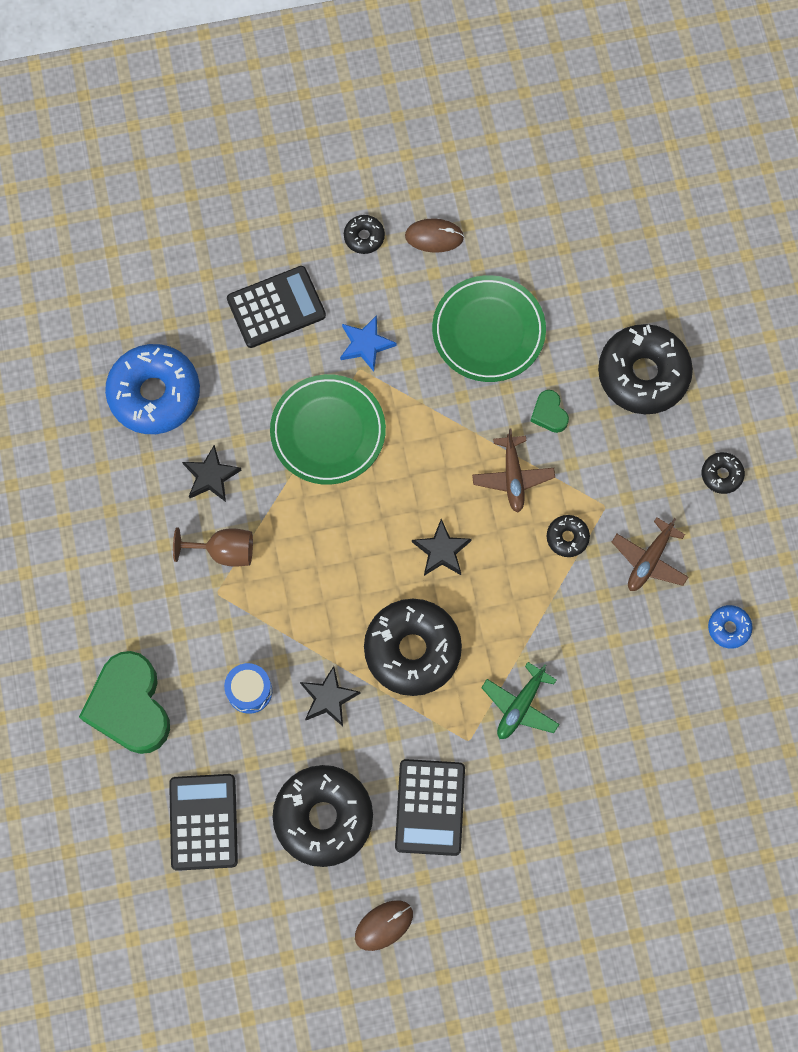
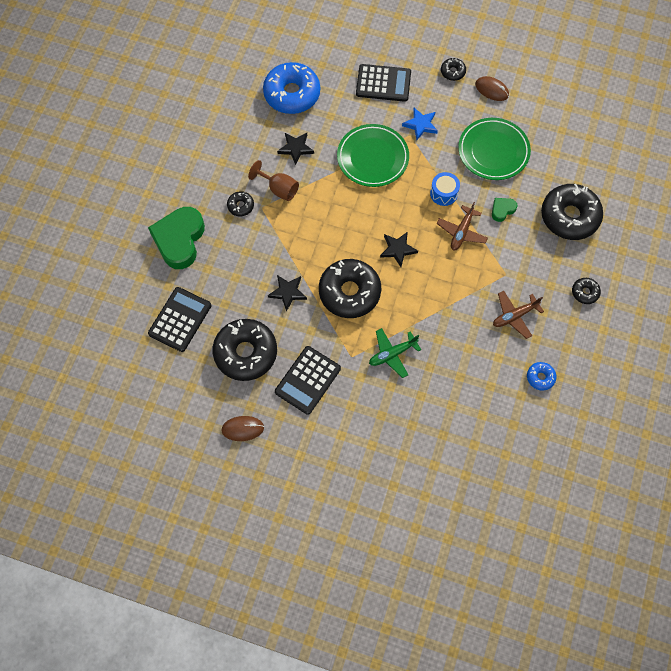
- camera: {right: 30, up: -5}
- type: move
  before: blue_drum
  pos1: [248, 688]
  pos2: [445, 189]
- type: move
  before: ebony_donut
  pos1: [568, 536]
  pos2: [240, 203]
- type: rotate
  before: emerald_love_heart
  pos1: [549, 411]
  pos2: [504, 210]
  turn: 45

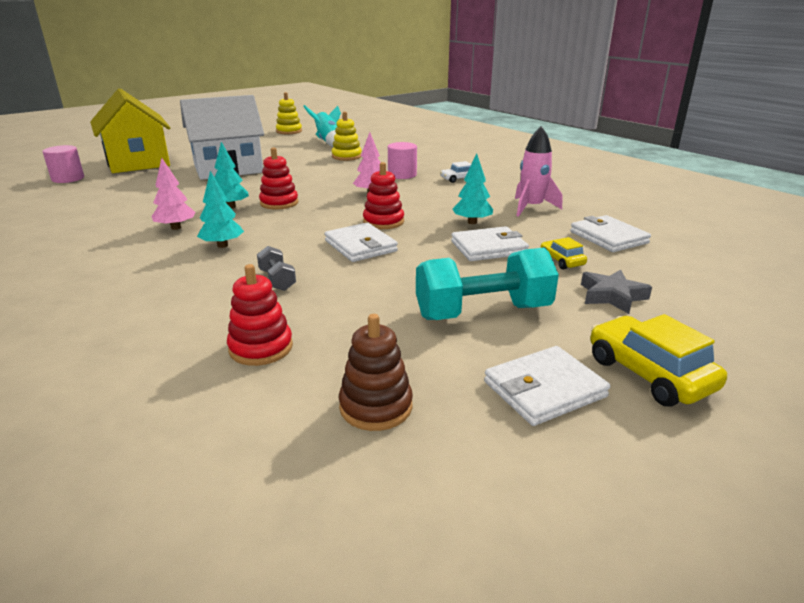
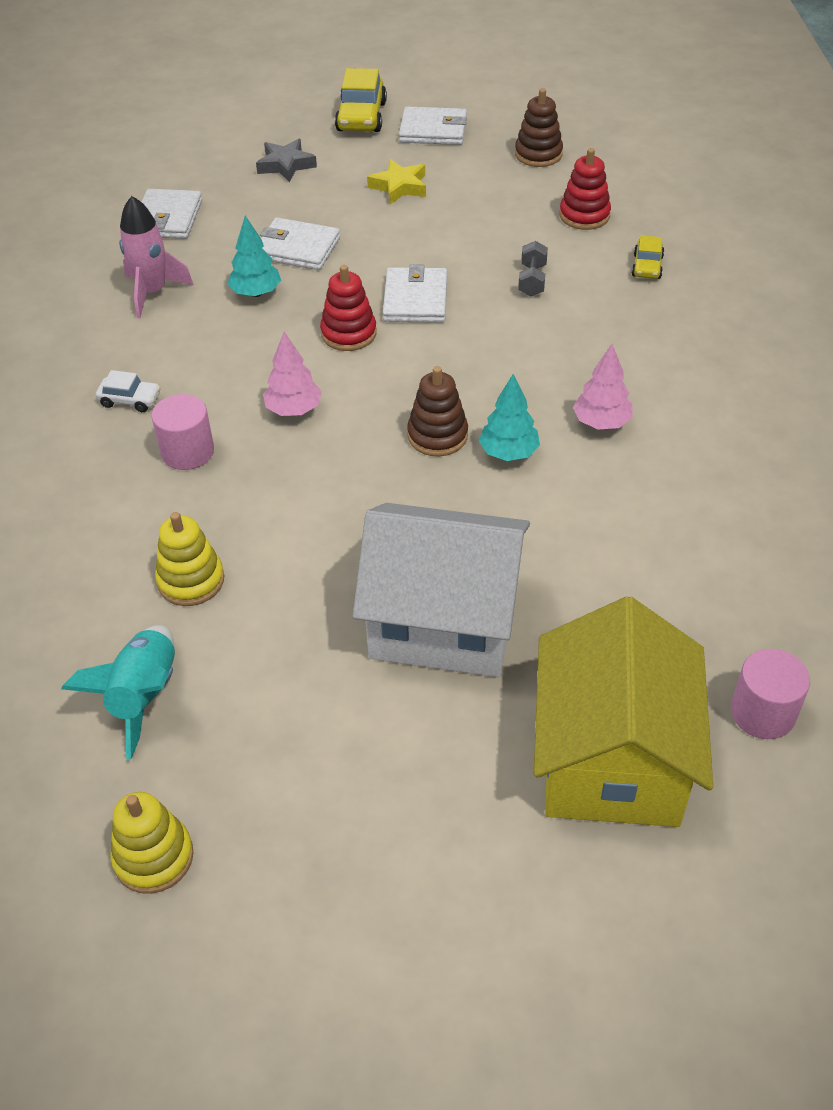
- camera: {right: -145, up: 20}
- type: delete
  before: turquoise_toy_tree
  pos1: [220, 209]
- type: move
  before: yellow_automobile
  pos1: [564, 253]
  pos2: [648, 257]
- type: replace
  before: turquoise_hand_weight
  after: yellow_star
  pos1: [487, 284]
  pos2: [396, 181]
- type: recolor
  before: scarlet_ring_stacker
  after: brown_ring_stacker
  pos1: [278, 178]
  pos2: [437, 411]

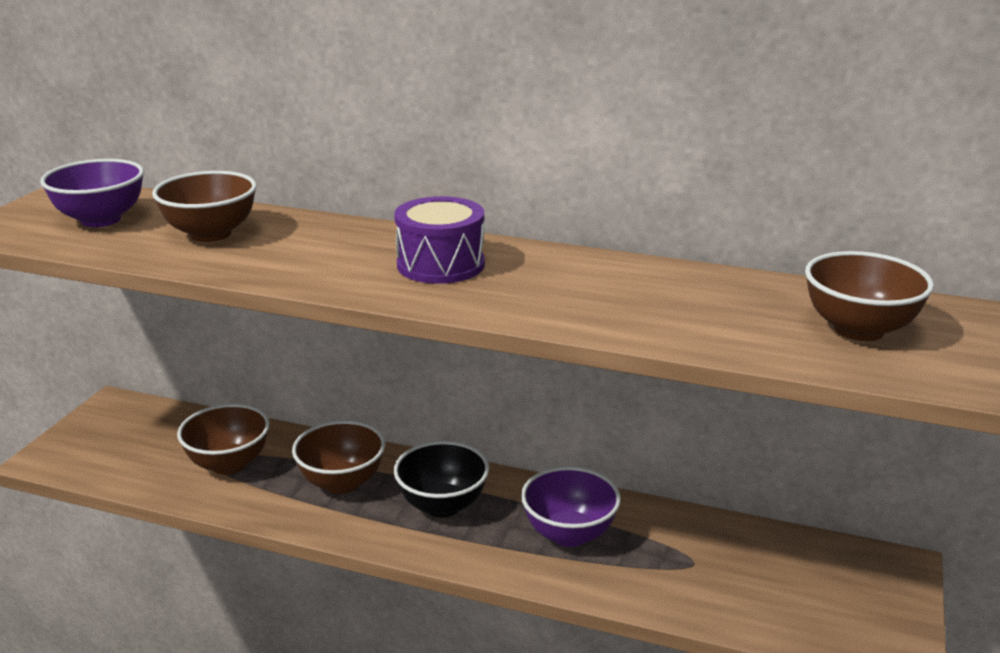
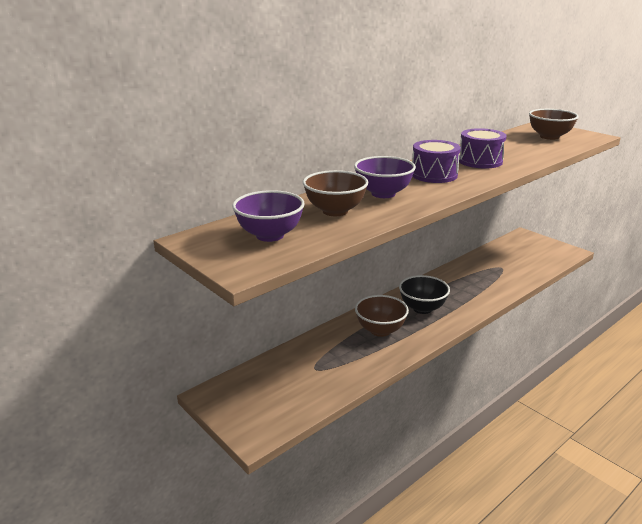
- camera: {right: -60, up: 0}
- type: delete
  before: brown_serving_bowl
  pos1: [223, 439]
- type: insert
  after: royal_purple_drum
  pos2: [483, 148]
- type: move
  before: royal_purple_serving_bowl
  pos1: [571, 506]
  pos2: [385, 177]

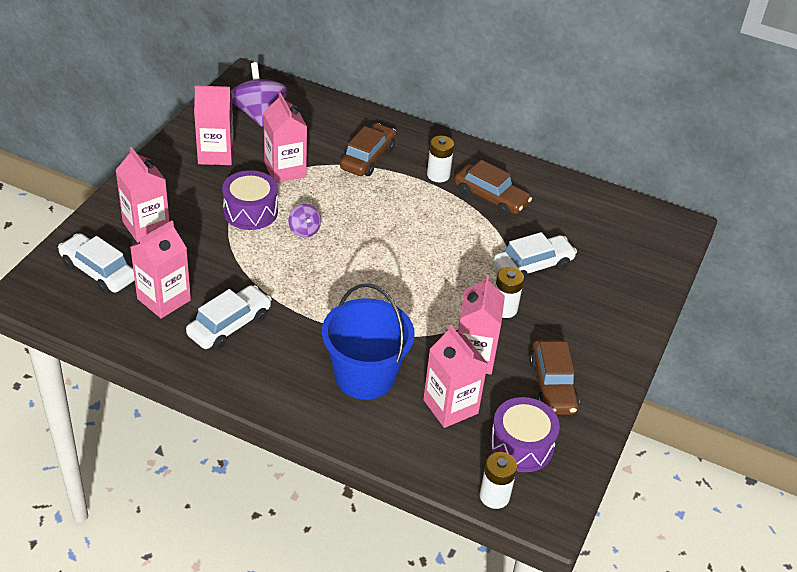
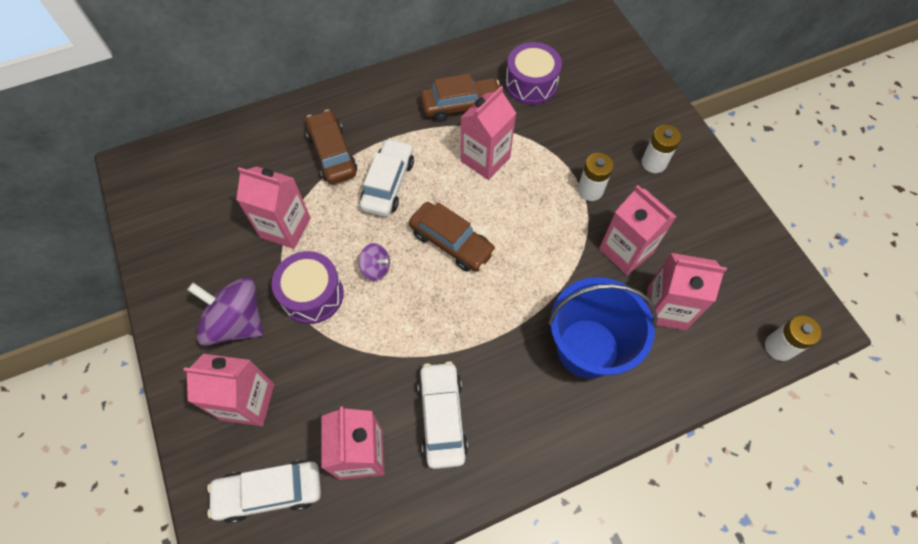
- camera: {right: -45, up: 20}
- type: move
  before: rose-pink_milk_carton
  pos1: [214, 125]
  pos2: [488, 133]
- type: move
  before: royal_purple_spinning_top
  pos1: [259, 94]
  pos2: [225, 311]
- type: move
  before: snow-white_AA_battery
  pos1: [440, 159]
  pos2: [661, 149]
- type: move
  before: royal_purple_drum
  pos1: [524, 434]
  pos2: [533, 73]
- type: move
  before: snow-white_automobile
  pos1: [535, 256]
  pos2: [387, 177]
- type: move
  before: brown_automobile
  pos1: [554, 377]
  pos2: [452, 237]

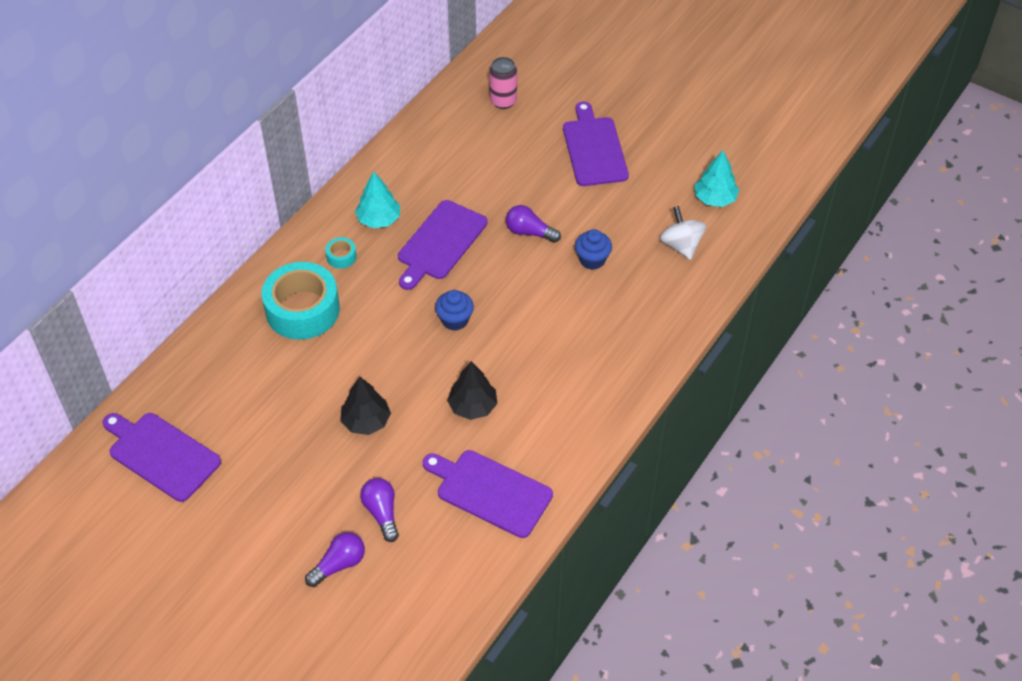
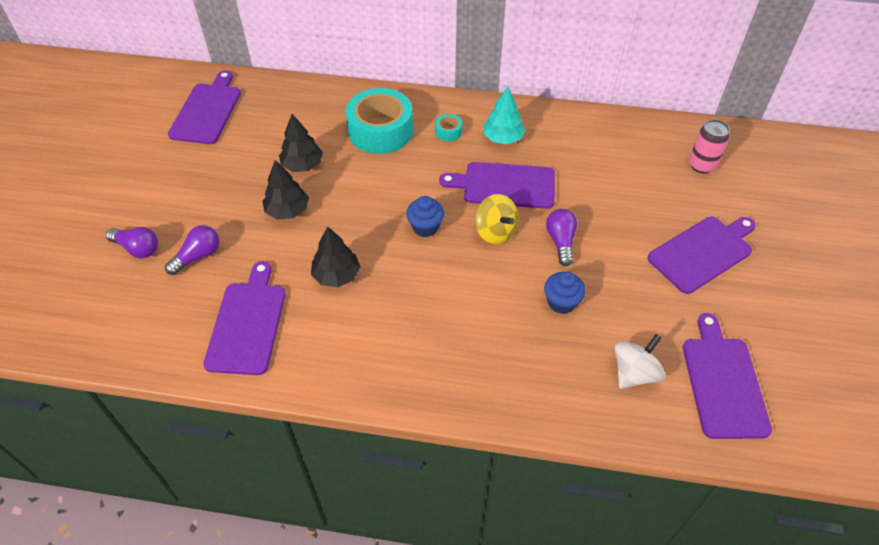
- camera: {right: 65, up: 0}
- type: insert
  after: ebony_toy_tree
  pos2: [301, 143]
- type: insert
  after: yellow_spinning_top
  pos2: [497, 219]
- type: replace
  before: turquoise_toy_tree
  after: royal_purple_bread_board
  pos1: [716, 178]
  pos2: [727, 376]

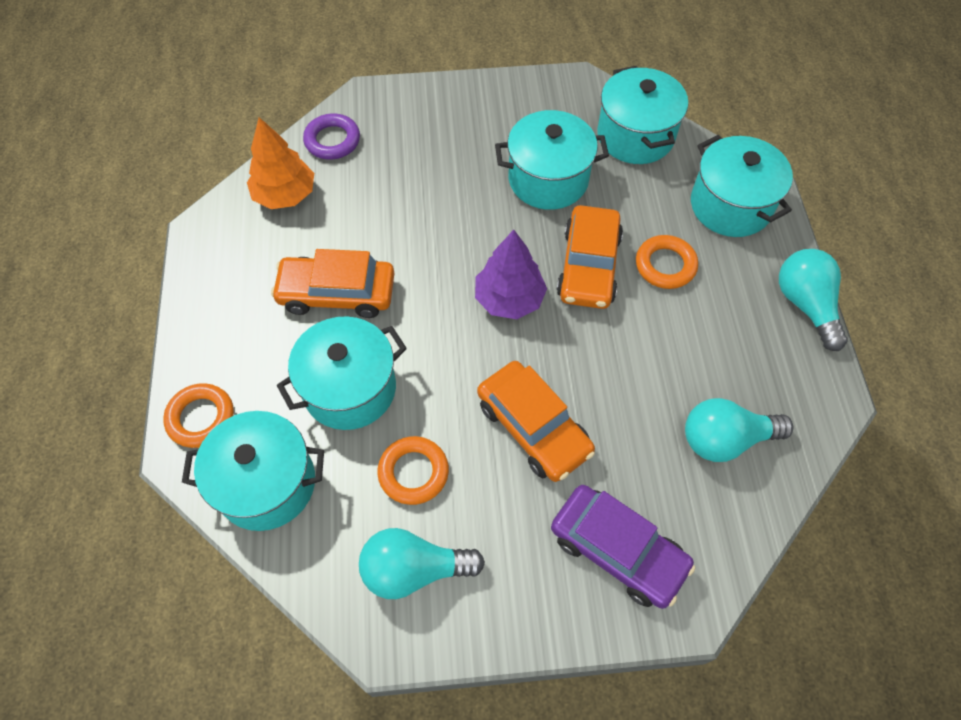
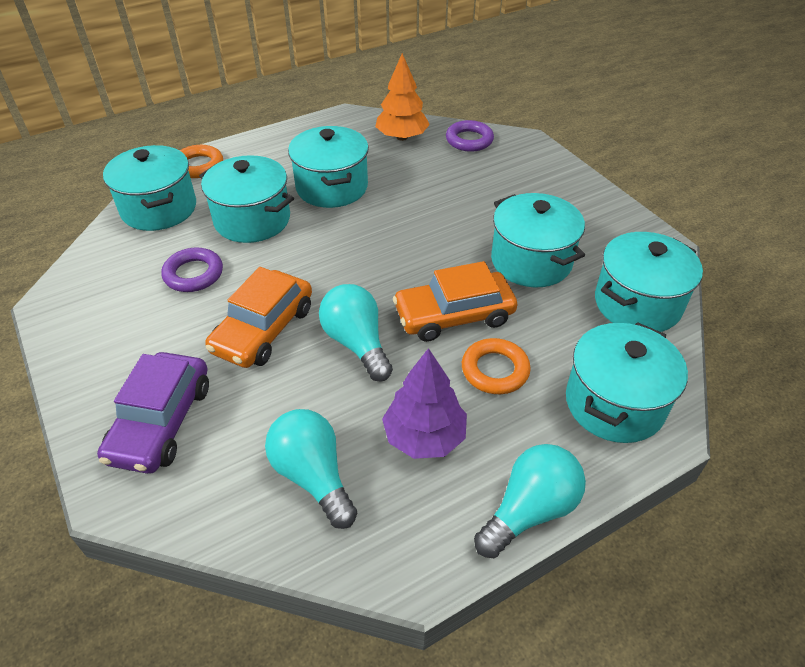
- camera: {right: 65, up: -15}
- type: move
  before: turquoise_lightbulb
  pos1: [422, 563]
  pos2: [356, 333]
- type: move
  before: royal_purple_toy_tree
  pos1: [511, 274]
  pos2: [424, 403]
- type: replace
  before: orange-coloured_automobile
  after: turquoise_cooking_pot
  pos1: [332, 283]
  pos2: [328, 167]
- type: recolor
  before: orange-coloured_torus
  after: royal_purple_torus
  pos1: [413, 470]
  pos2: [192, 269]

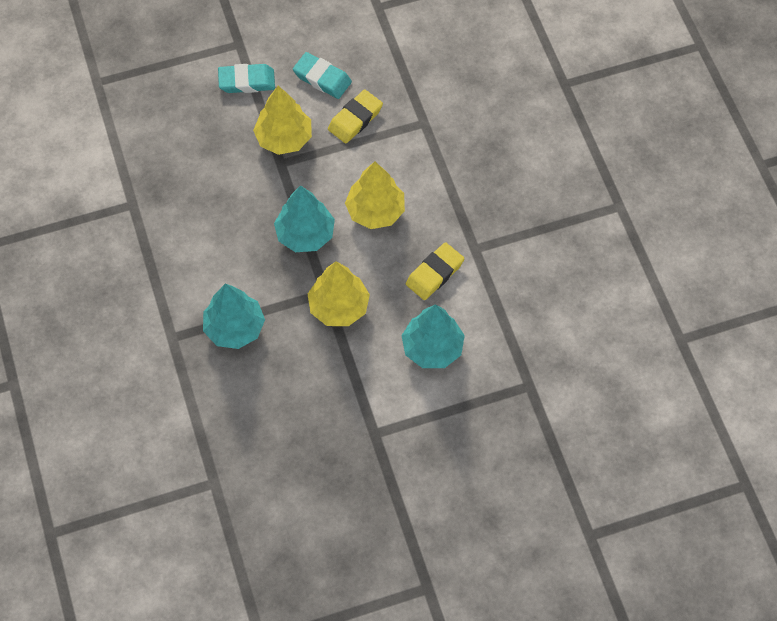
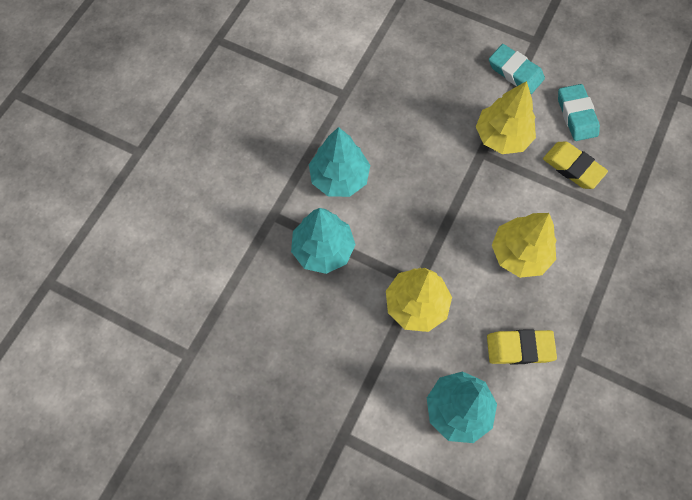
- camera: {right: 45, up: 5}
- type: move
  before: turquoise_toy_tree
  pos1: [304, 218]
  pos2: [339, 162]
- type: rotate
  before: yellow_pencil_eraser
  pos1: [355, 116]
  pos2: [575, 165]
  turn: 45

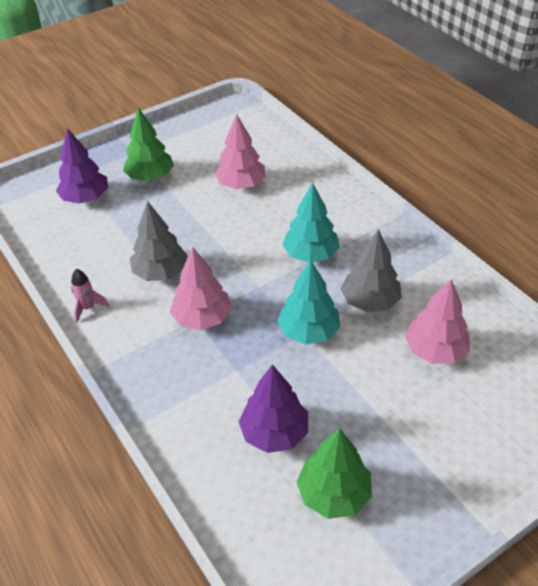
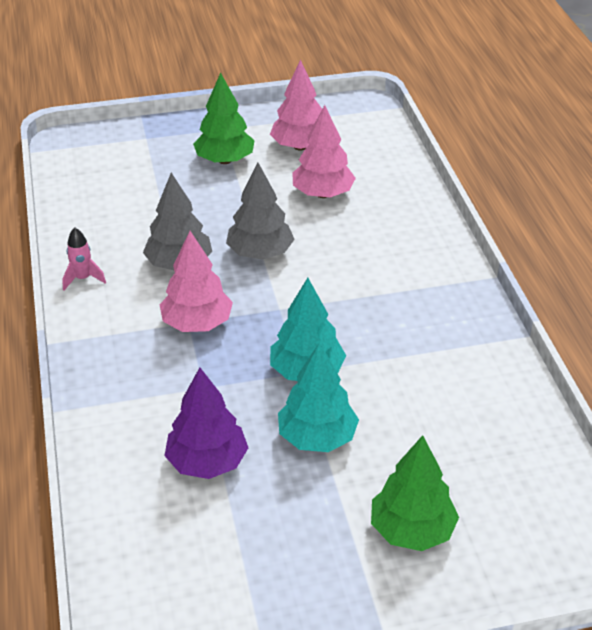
- camera: {right: 20, up: -5}
- type: delete
  before: royal_purple_toy_tree
  pos1: [82, 166]
- type: move
  before: turquoise_toy_tree
  pos1: [311, 223]
  pos2: [318, 397]
- type: move
  before: emerald_toy_tree
  pos1: [334, 473]
  pos2: [415, 493]
- type: move
  before: gray_toy_tree
  pos1: [371, 270]
  pos2: [260, 211]
- type: move
  before: rose-pink_toy_tree
  pos1: [437, 321]
  pos2: [296, 104]

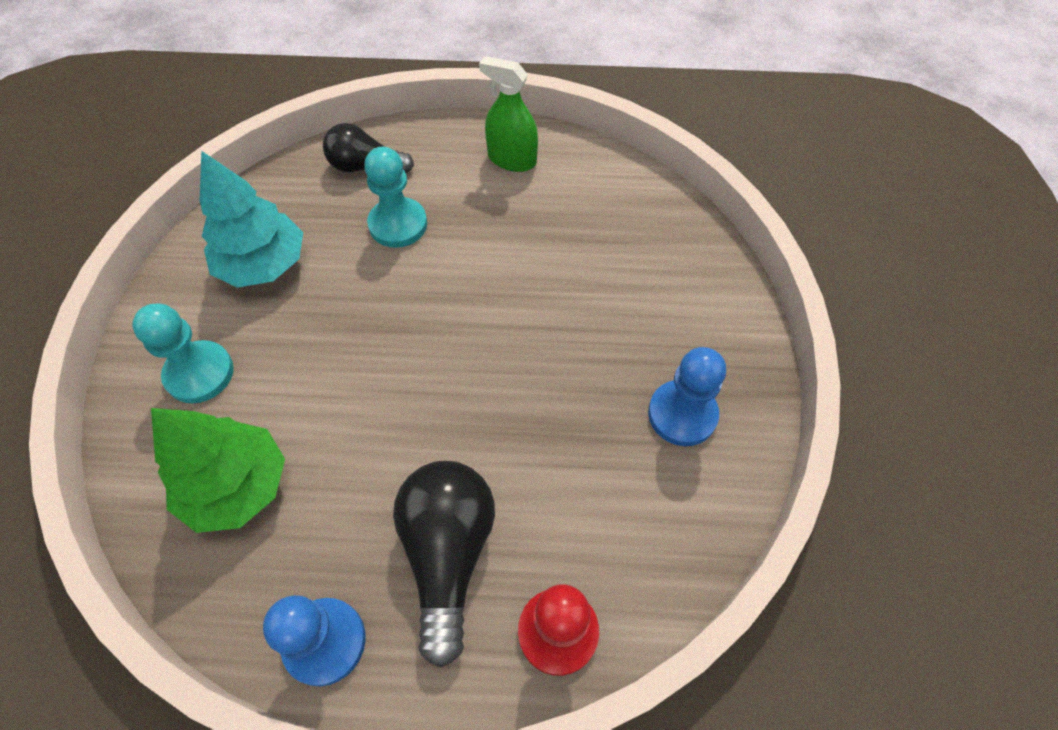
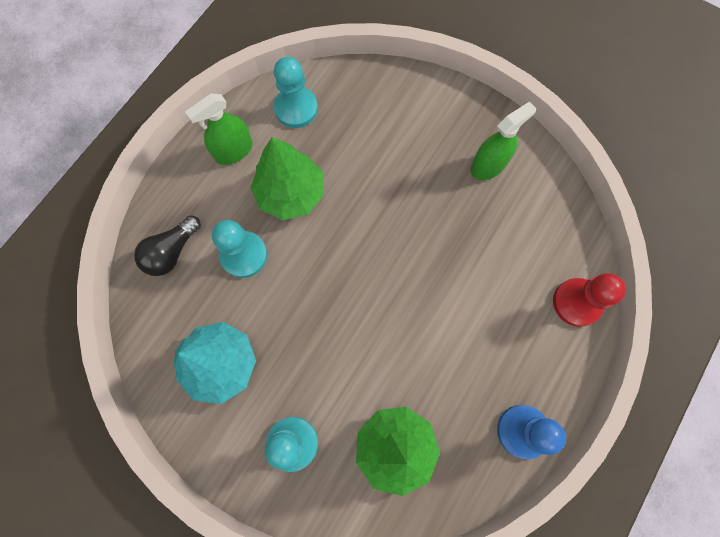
- camera: {right: -60, up: 15}
- type: delete
  before: ebony_lightbulb
  pos1: [444, 564]
- type: insert
  after: emerald_toy_tree
  pos2: [287, 178]
- type: insert
  after: turquoise_chess_pawn
  pos2: [296, 92]
- type: replace
  before: blue_chess_pawn
  after: emerald_sprayer
  pos1: [687, 396]
  pos2: [503, 140]

